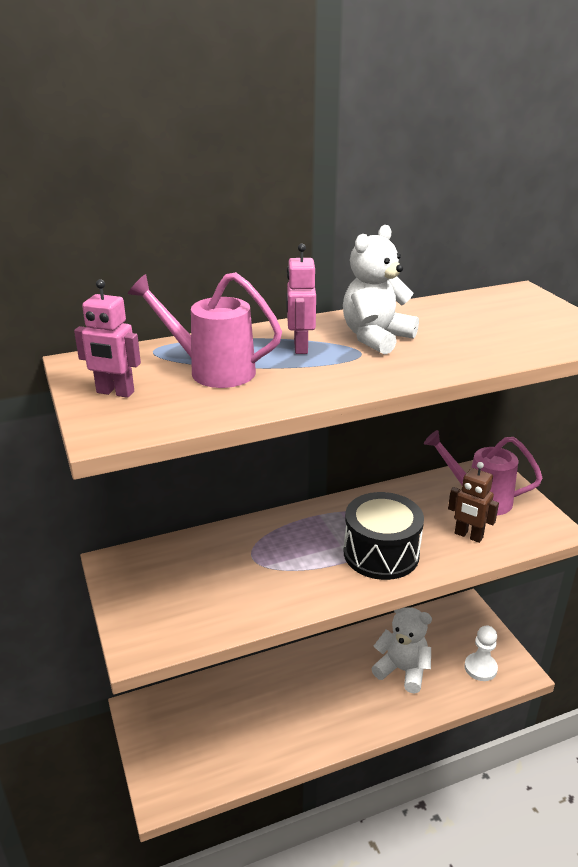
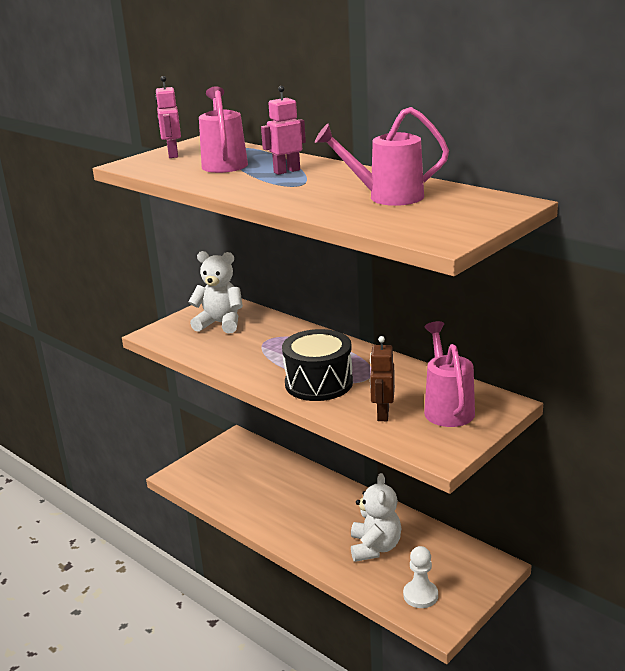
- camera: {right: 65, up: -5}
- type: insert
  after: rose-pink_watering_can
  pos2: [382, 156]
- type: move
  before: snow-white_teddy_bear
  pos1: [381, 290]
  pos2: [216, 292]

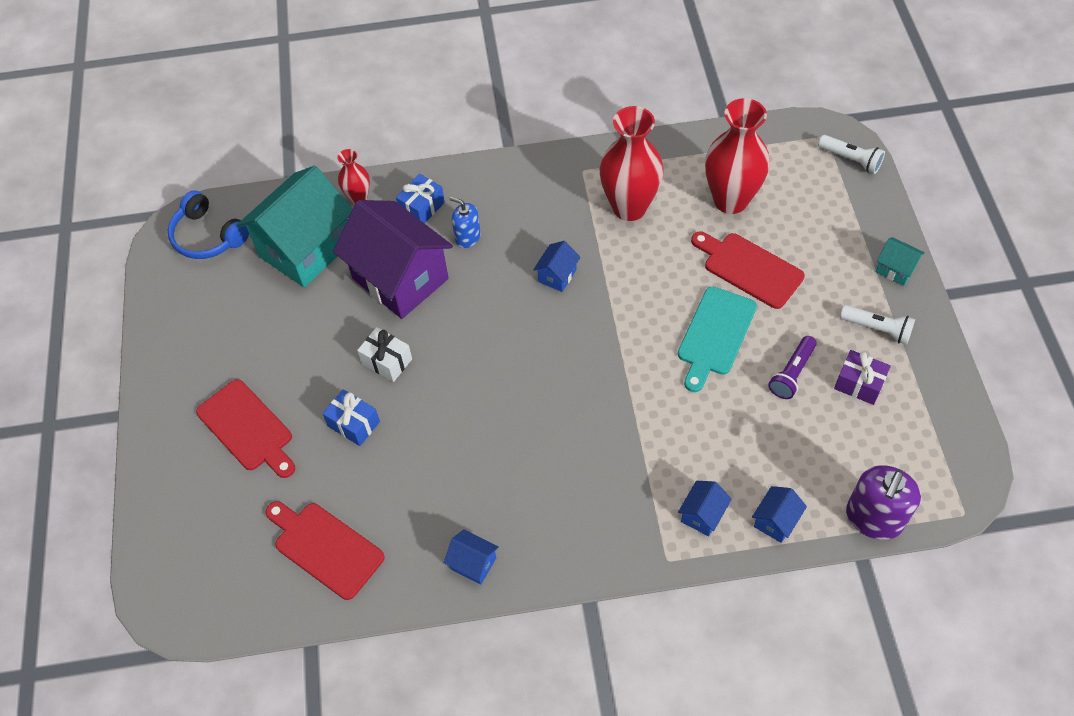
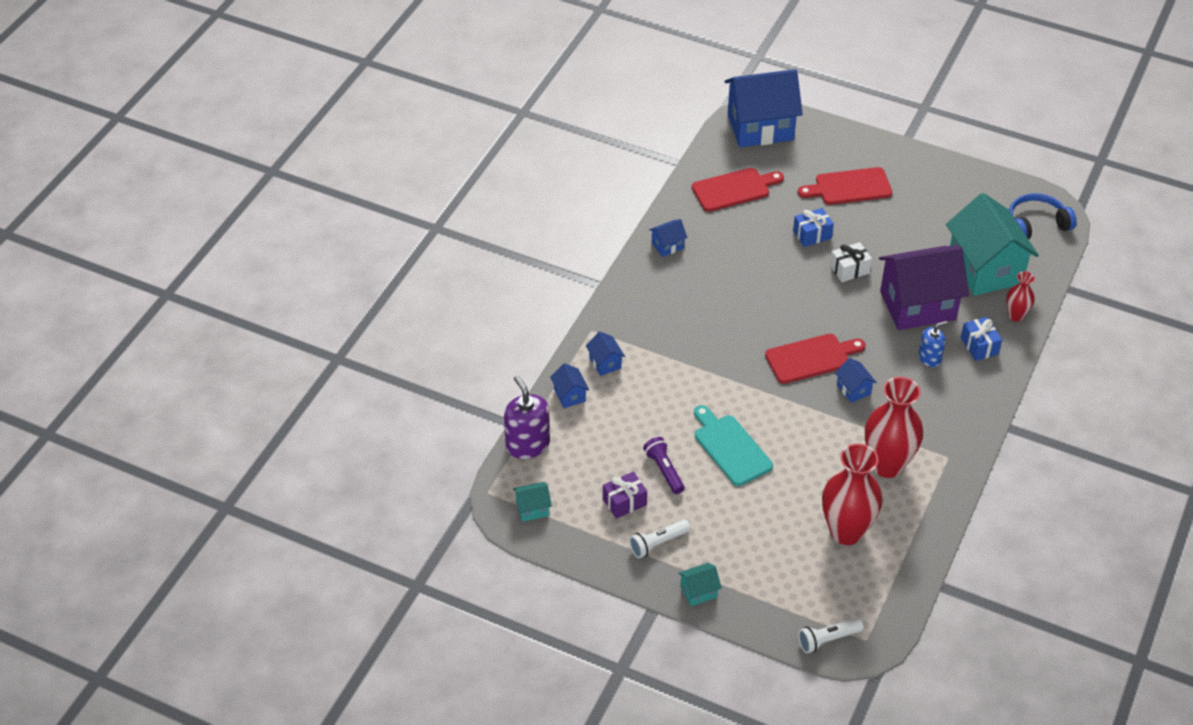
- camera: {right: 120, up: -10}
- type: insert
  after: turquoise_cottage
  pos2: [532, 502]
- type: insert
  after: blue_cottage
  pos2: [763, 108]
- type: move
  before: scarlet_bread_board
  pos1: [748, 270]
  pos2: [815, 359]

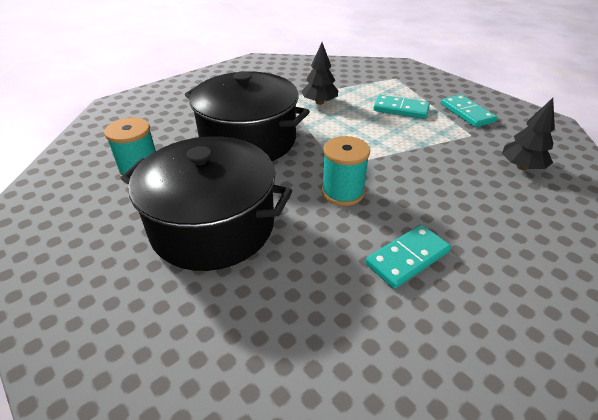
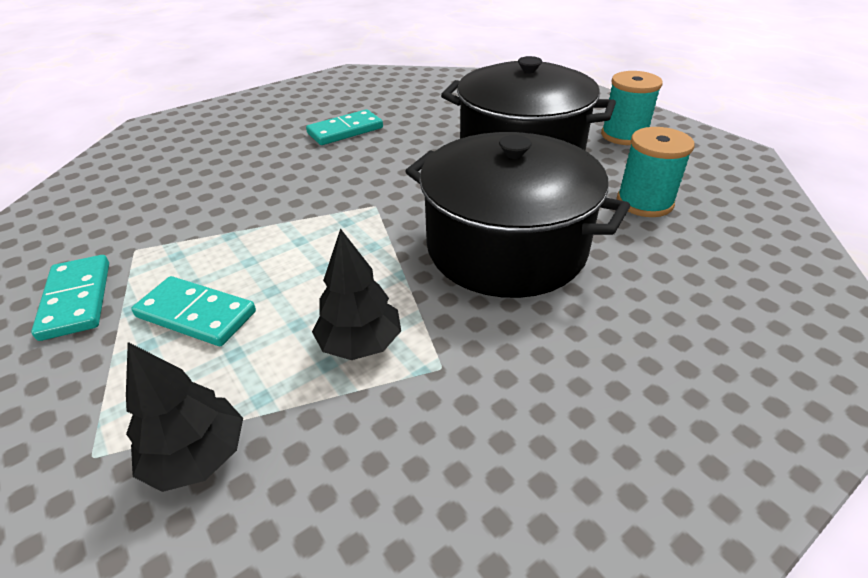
- camera: {right: -175, up: 0}
- type: move
  before: turquoise_bobbin
  pos1: [346, 171]
  pos2: [632, 108]
- type: move
  before: ebony_toy_tree
  pos1: [528, 134]
  pos2: [184, 417]

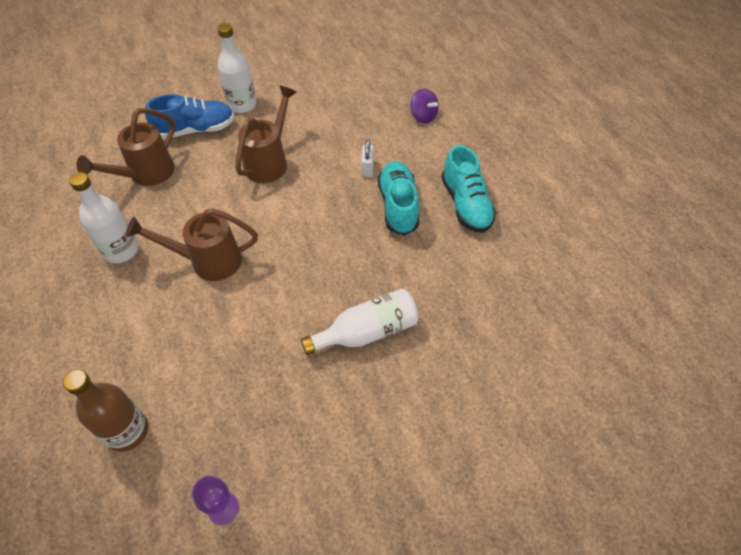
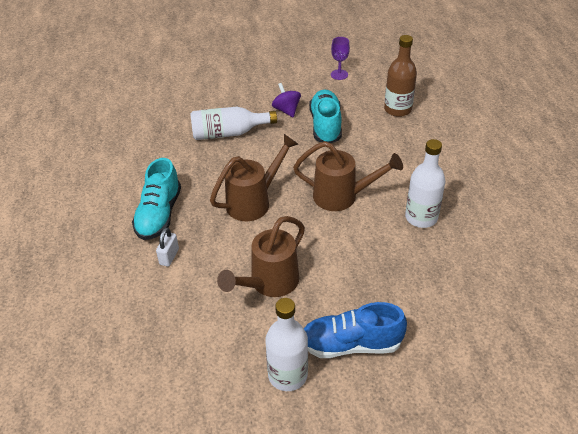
- camera: {right: -165, up: -10}
- type: move
  before: brown_watering_can
  pos1: [125, 147]
  pos2: [254, 177]
- type: move
  before: royal_purple_spinning_top
  pos1: [424, 105]
  pos2: [286, 100]
- type: move
  before: turquoise_sneaker
  pos1: [468, 189]
  pos2: [325, 116]

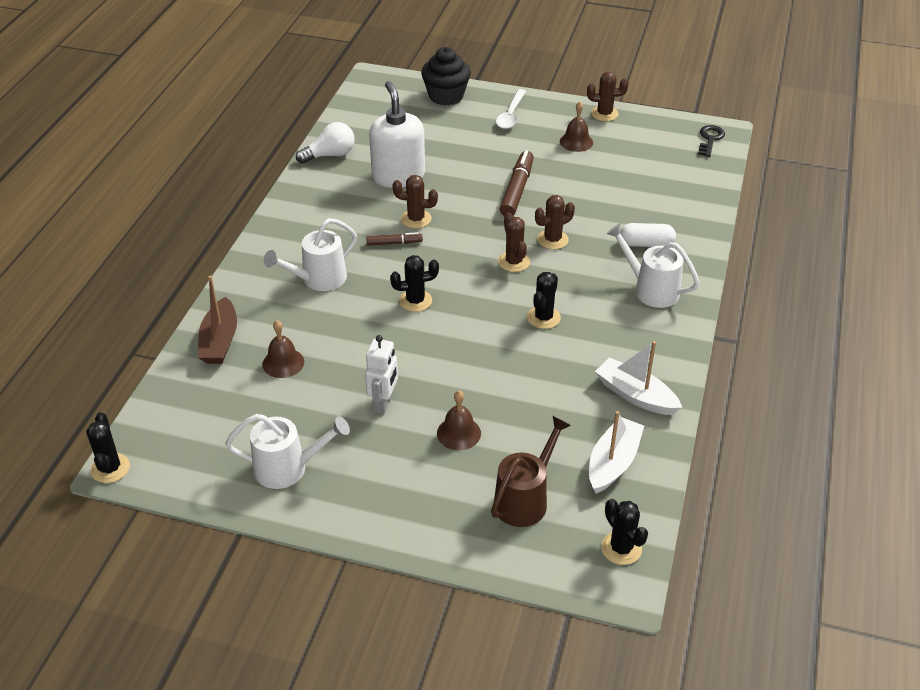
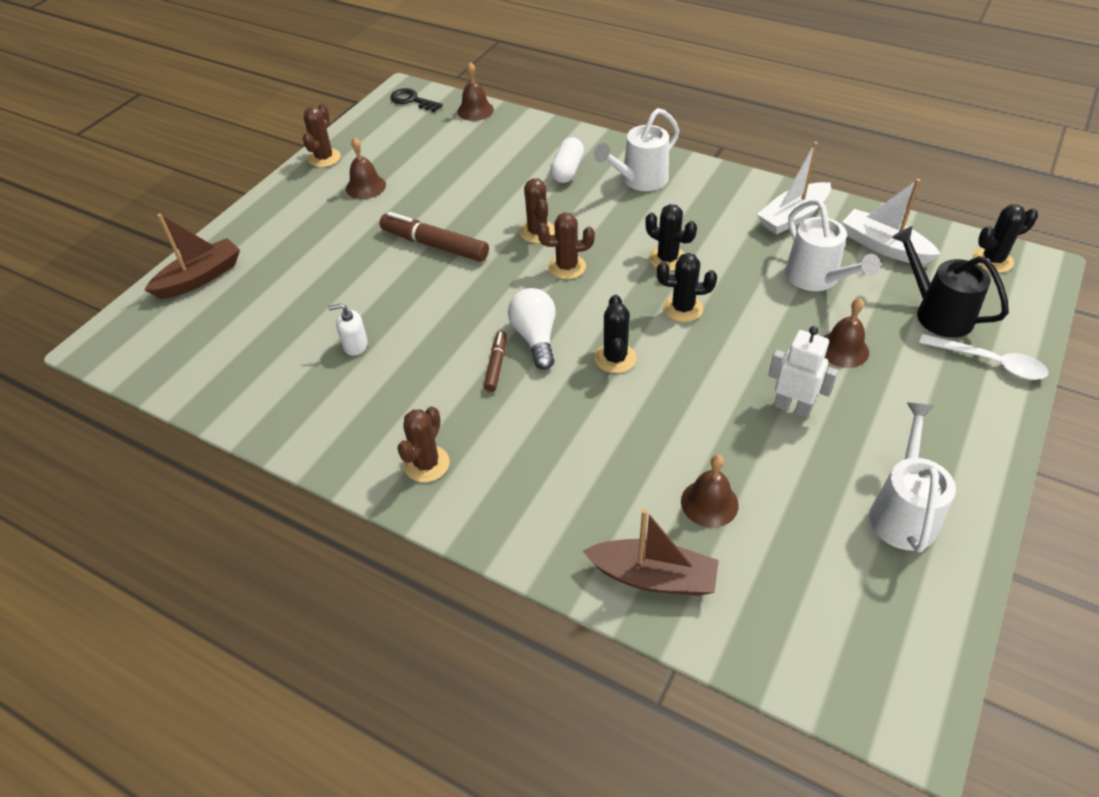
- camera: {right: -75, up: 5}
- type: insert
  after: brown_school_bell
  pos2: [475, 91]
- type: move
  before: ebony_saguaro_cactus
  pos1: [108, 447]
  pos2: [687, 287]
- type: move
  before: snow-white_watering_can
  pos1: [310, 254]
  pos2: [832, 245]
- type: move
  before: snow-white_lightbulb
  pos1: [325, 143]
  pos2: [532, 329]
- type: move
  before: brown_saguaro_cactus
  pos1: [415, 202]
  pos2: [423, 444]
- type: move
  before: snow-white_teaspoon
  pos1: [511, 109]
  pos2: [983, 357]
- type: replace
  before: ebony_cupcake
  after: brown_toy_boat
  pos1: [446, 76]
  pos2: [192, 256]
- type: recolor
  before: brown_watering_can
  after: ebony_watering_can
  pos1: [531, 471]
  pos2: [950, 282]
- type: resize
  before: snow-white_soap_pump
  pos1: [397, 134]
  pos2: [348, 330]
  scale: 0.42

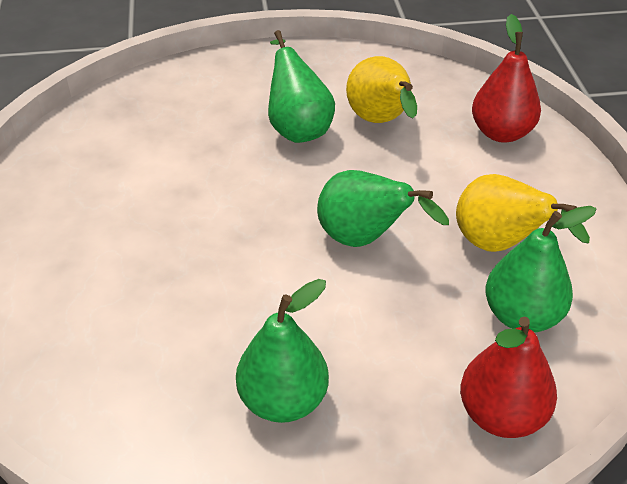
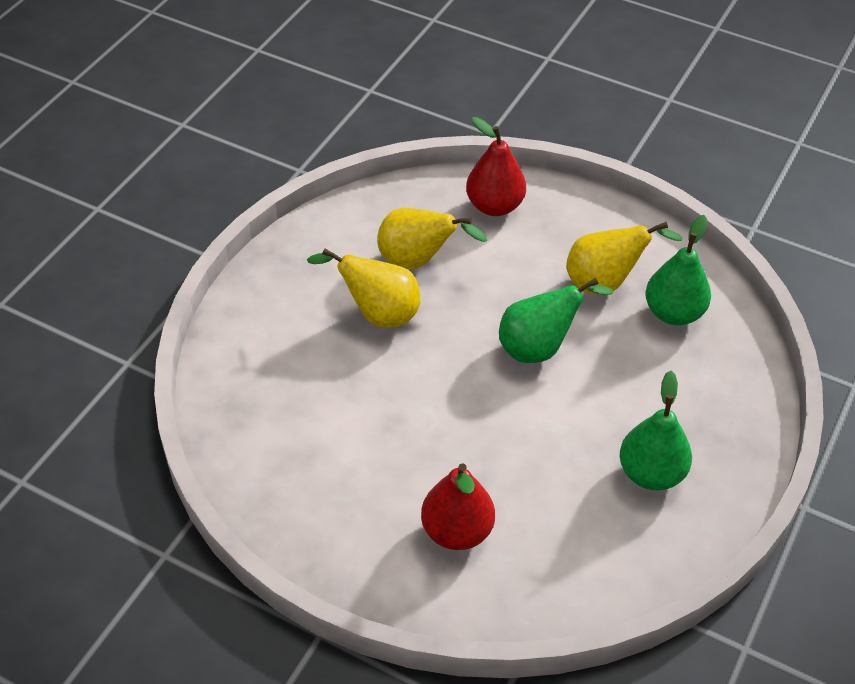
- camera: {right: -55, up: 5}
- type: move
  before: scarlet_pear_fruit
  pos1: [508, 377]
  pos2: [458, 506]
- type: recolor
  before: emerald_pear_fruit
  after: yellow_pear_fruit
  pos1: [301, 86]
  pos2: [364, 287]

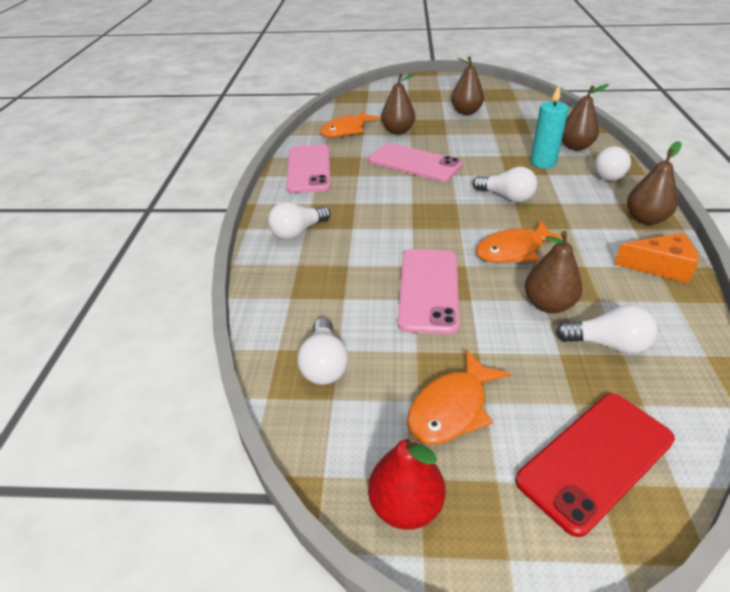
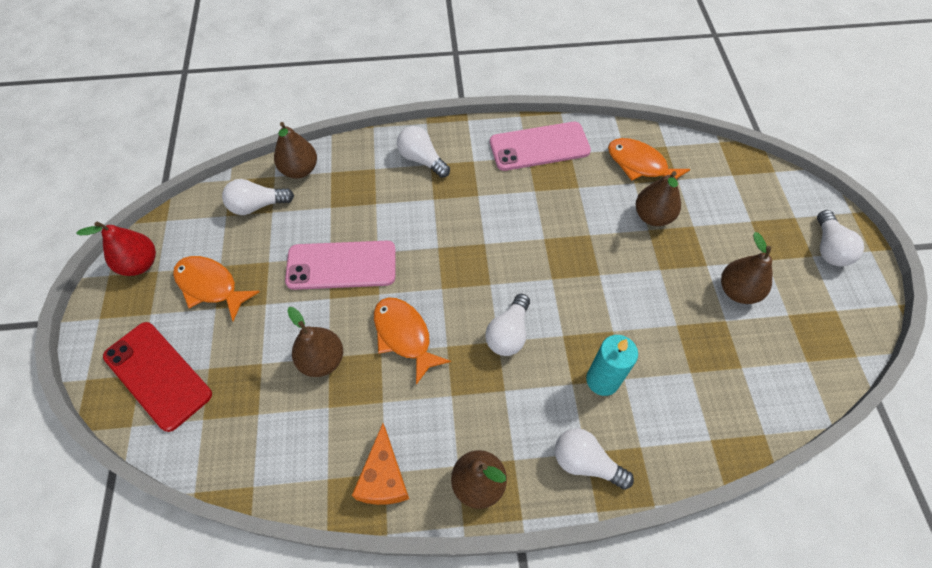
- camera: {right: 80, up: 20}
- type: delete
  before: rose-pink_phone
  pos1: [415, 162]
- type: move
  before: snow-white_lightbulb
  pos1: [606, 329]
  pos2: [840, 238]
- type: move
  before: brown_pear_fruit
  pos1: [585, 117]
  pos2: [295, 150]

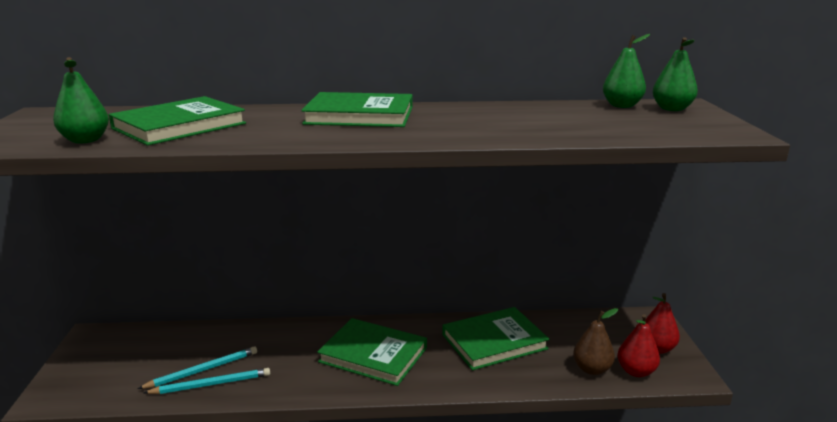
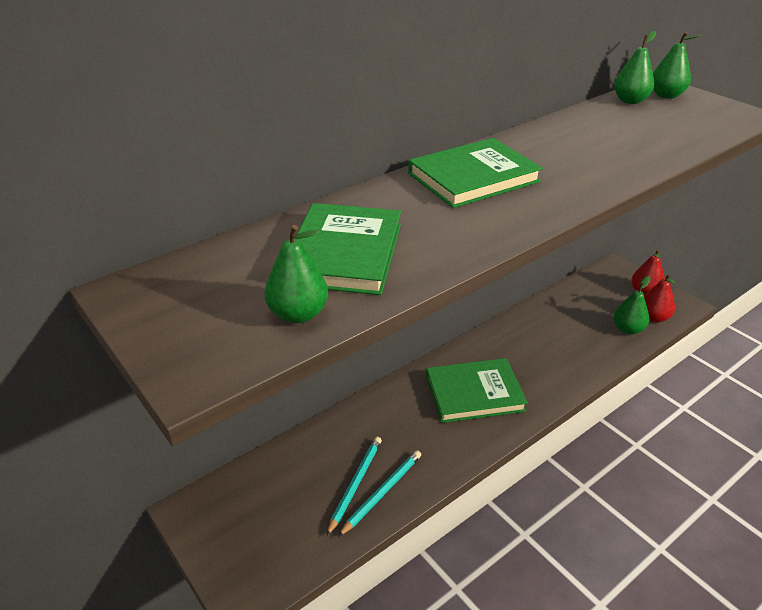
- camera: {right: -35, up: 15}
- type: delete
  before: emerald_hardback
  pos1: [495, 338]
- type: recolor
  before: brown_pear_fruit
  after: emerald_pear_fruit
  pos1: [595, 341]
  pos2: [632, 305]

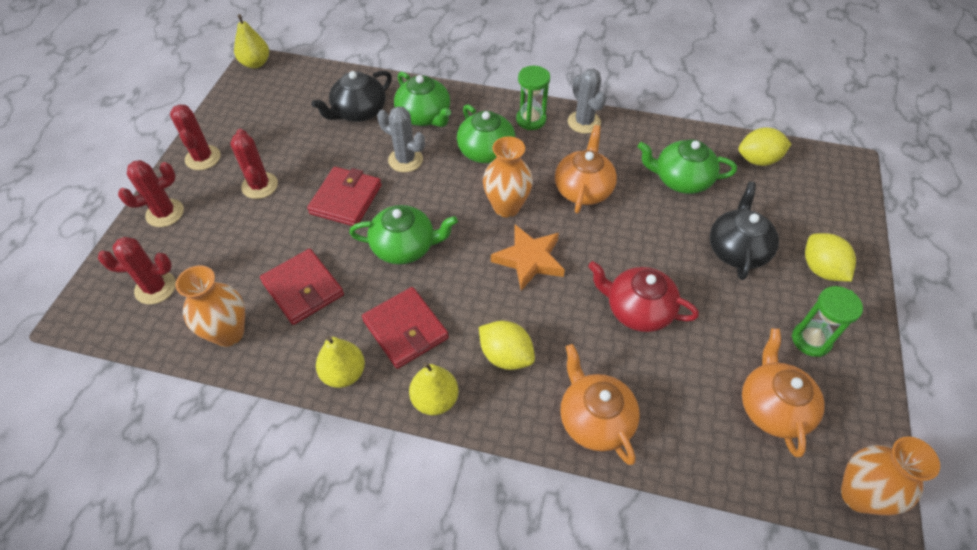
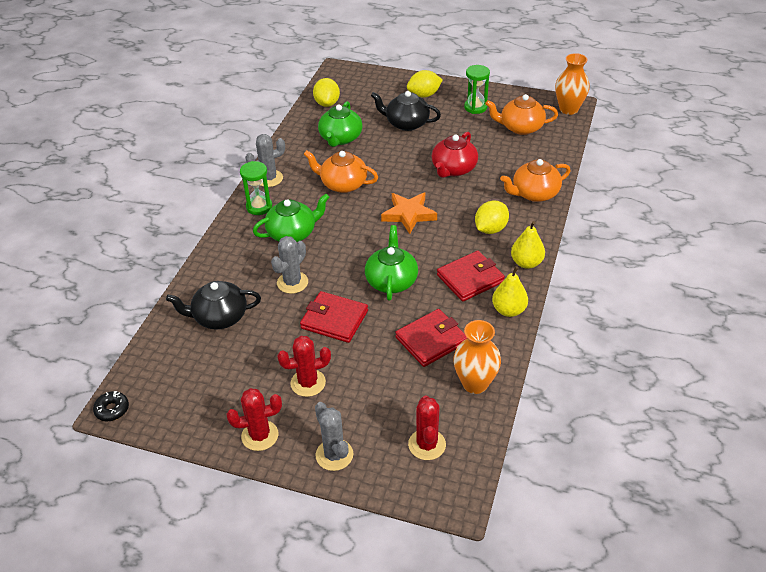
- camera: {right: -85, up: -10}
- type: delete
  before: emerald_china_teapot
  pos1: [422, 99]
- type: delete
  before: orange-coloured_tall_vase
  pos1: [508, 176]
- type: replace
  before: yellow_pear_fruit
  after: ebony_donut
  pos1: [251, 41]
  pos2: [111, 406]
- type: recolor
  before: scarlet_saguaro_cactus
  after: gray_saguaro_cactus
  pos1: [151, 193]
  pos2: [334, 436]
- type: rotate
  before: ebony_china_teapot
  pos1: [351, 96]
  pos2: [213, 305]
  turn: 120

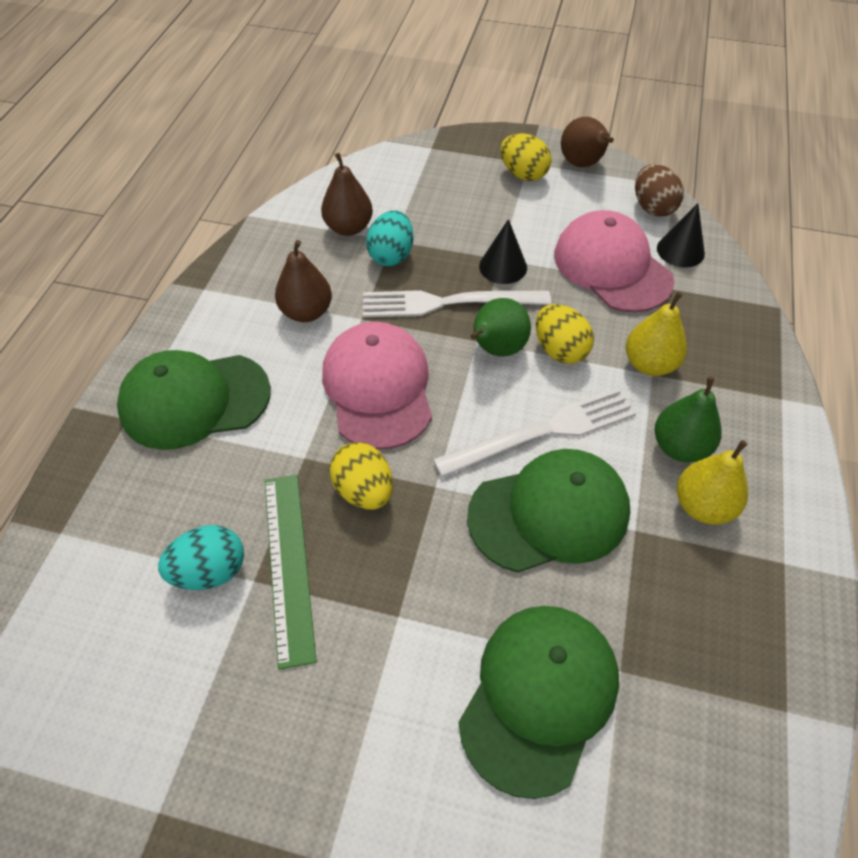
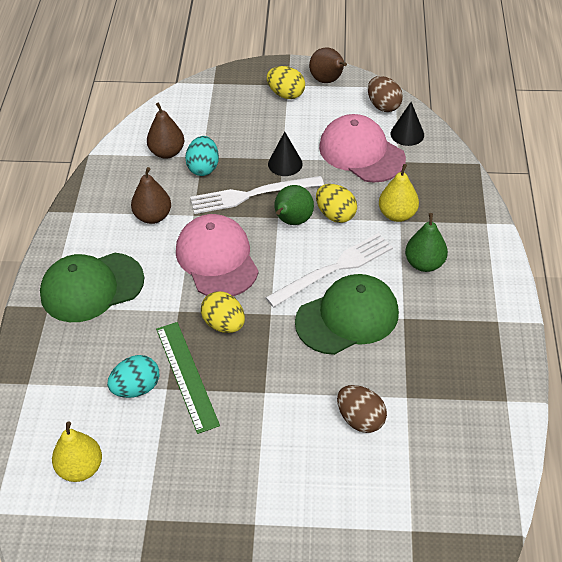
- camera: {right: -10, up: -5}
- type: move
  before: yellow_pear_fruit
  pos1: [712, 482]
  pos2: [77, 452]
- type: replace
  before: emerald_cap
  after: brown_egg_shape
  pos1: [539, 702]
  pos2: [362, 409]

